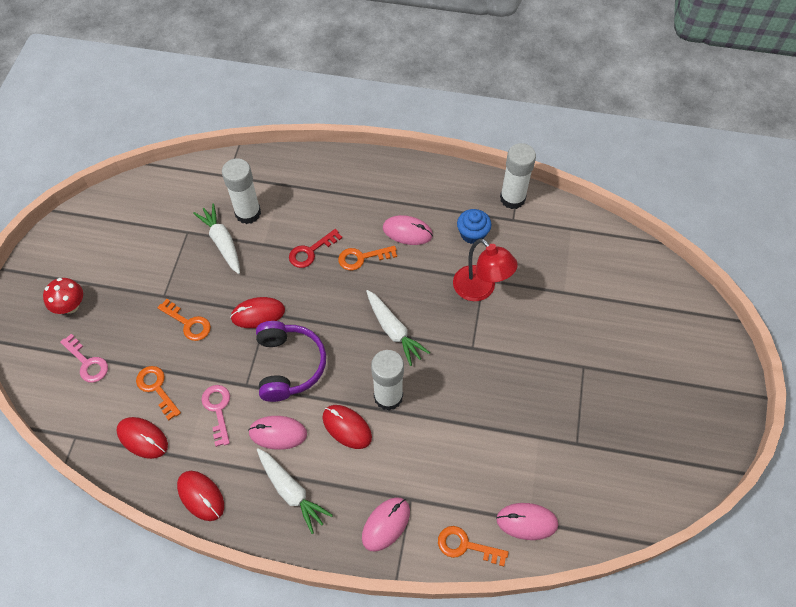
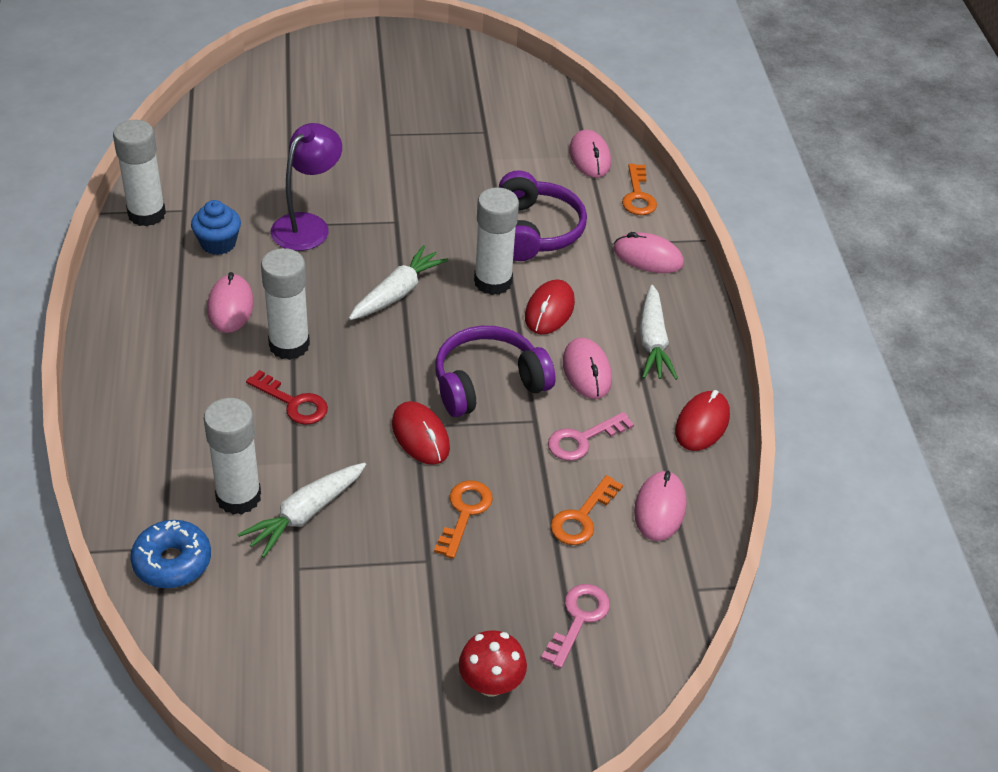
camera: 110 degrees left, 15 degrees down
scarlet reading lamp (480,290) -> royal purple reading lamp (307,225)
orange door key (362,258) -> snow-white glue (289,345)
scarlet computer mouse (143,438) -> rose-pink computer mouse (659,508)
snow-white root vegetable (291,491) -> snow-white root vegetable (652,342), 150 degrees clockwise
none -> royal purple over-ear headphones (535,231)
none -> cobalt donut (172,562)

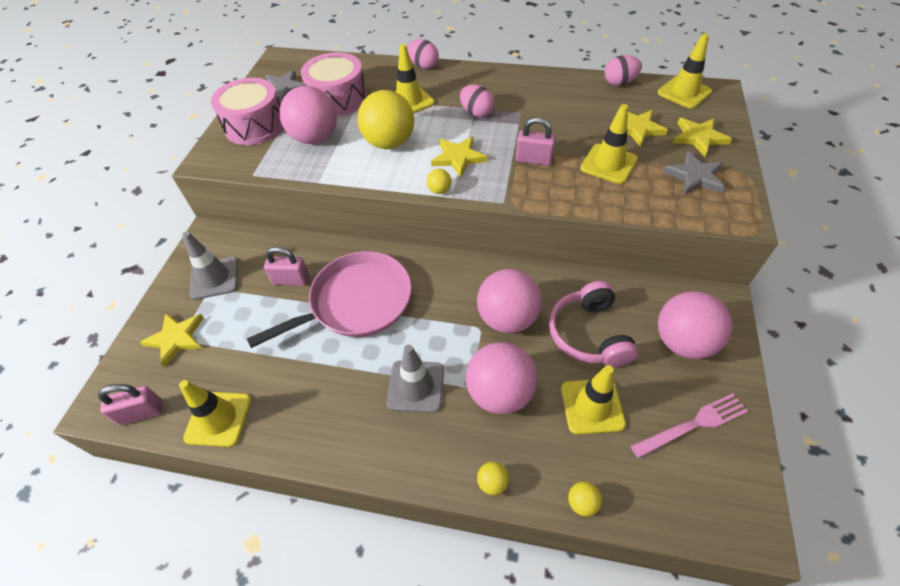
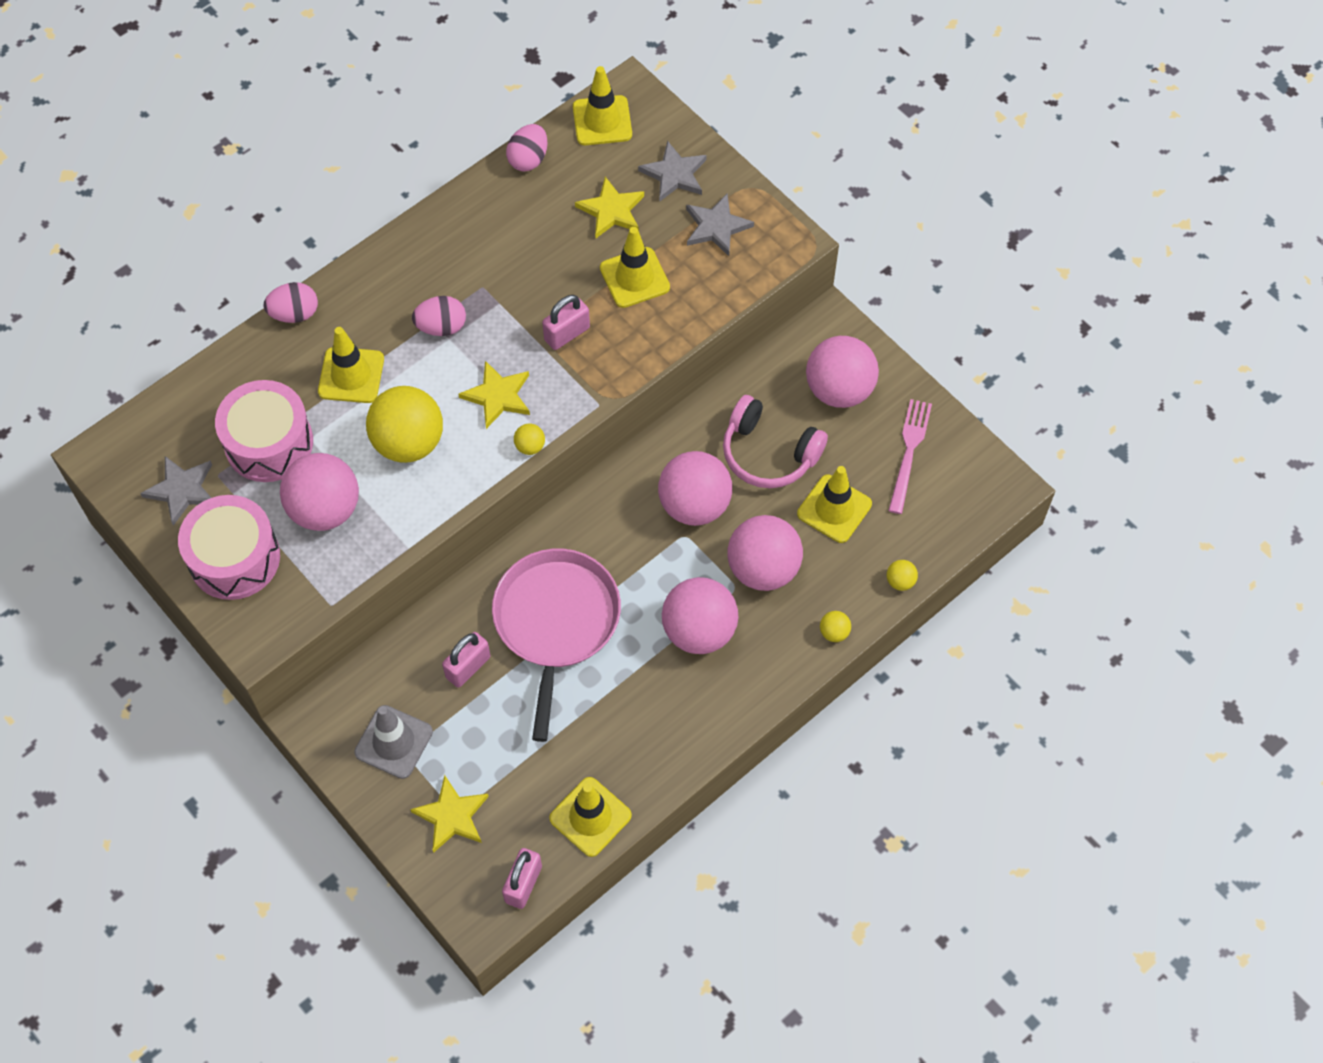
camera: 55 degrees left, 10 degrees up
yellow star (699,138) -> ash-grey star (674,174)
ash-grey traffic cone (416,386) -> rose-pink play ball (699,630)

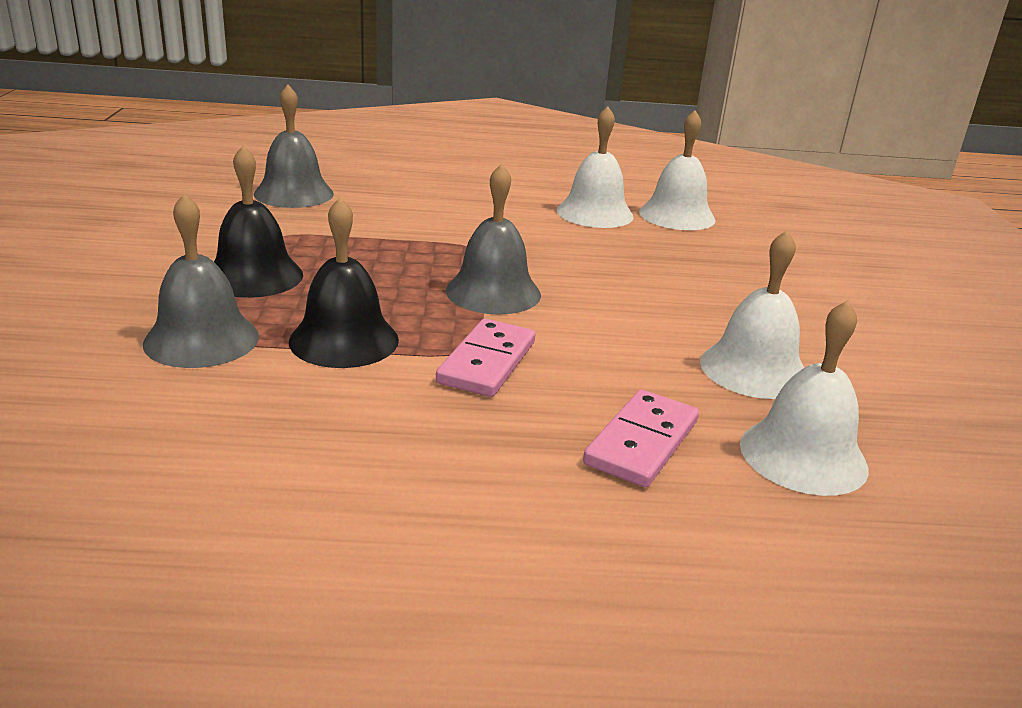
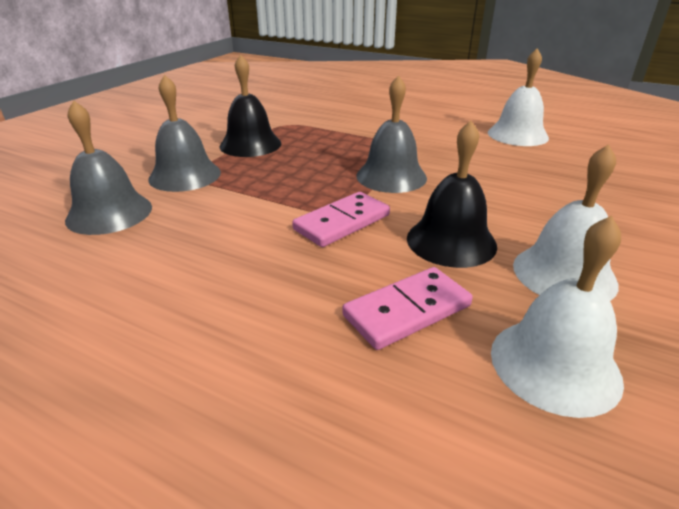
camera: 30 degrees right, 5 degrees up
ash-grey hand bell (294,193) -> ash-grey hand bell (109,213), shifted
snow-white hand bell (677,215) -> none
black hand bell (344,340) -> black hand bell (451,241), shifted

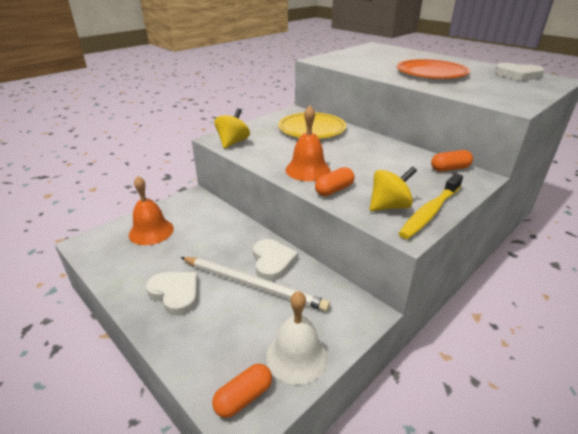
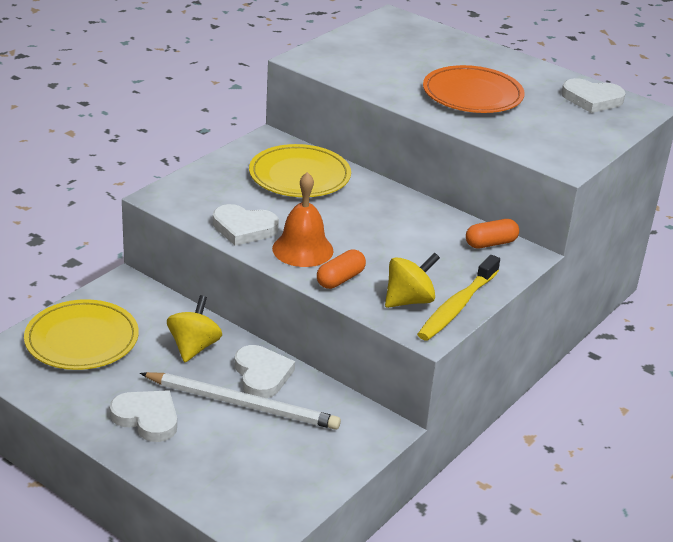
camera: 10 degrees left, 0 degrees up
yellow toy top (233,142) -> yellow toy top (194,347), shifted
orange hand bell (151,231) -> yellow dinner plate (82,339)
snow-white hand bell (297,356) -> none
orange pill (243,397) -> none
none -> snow-white love heart (244,228)

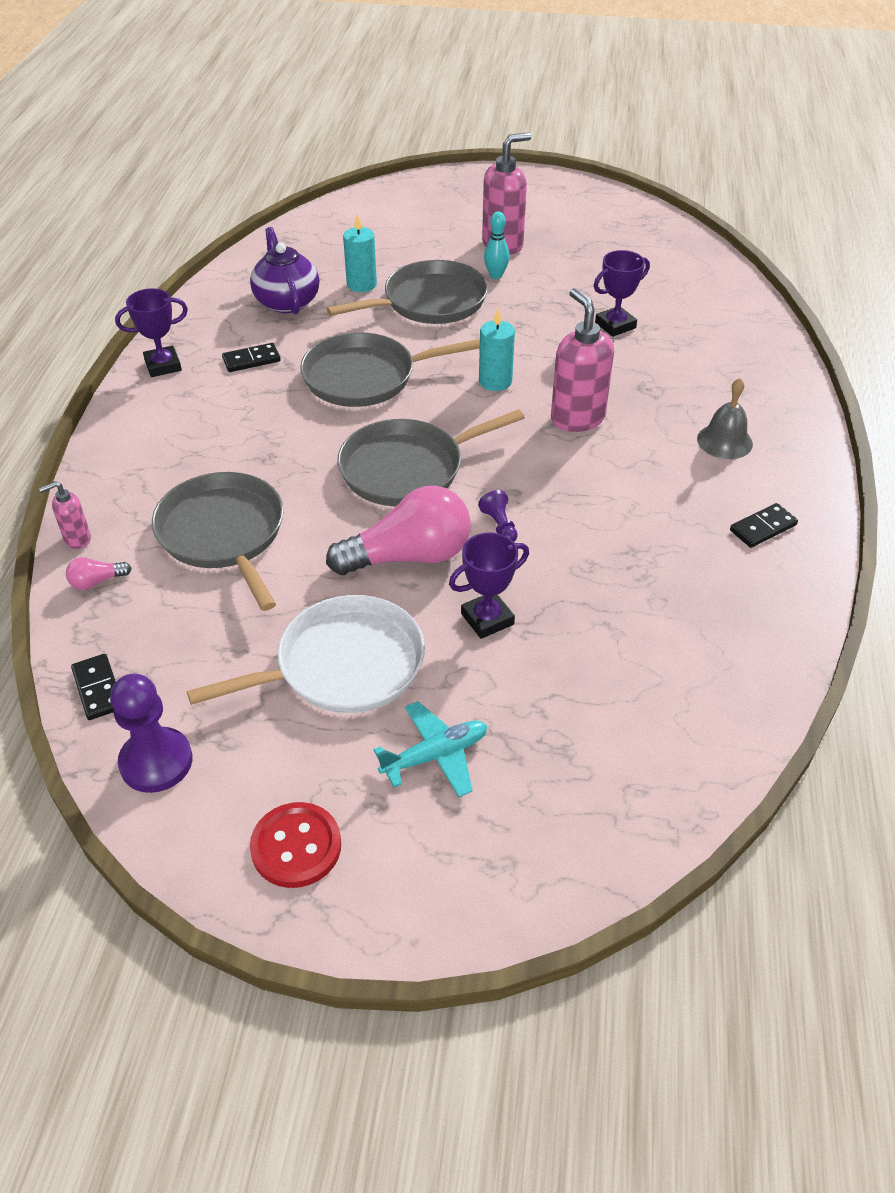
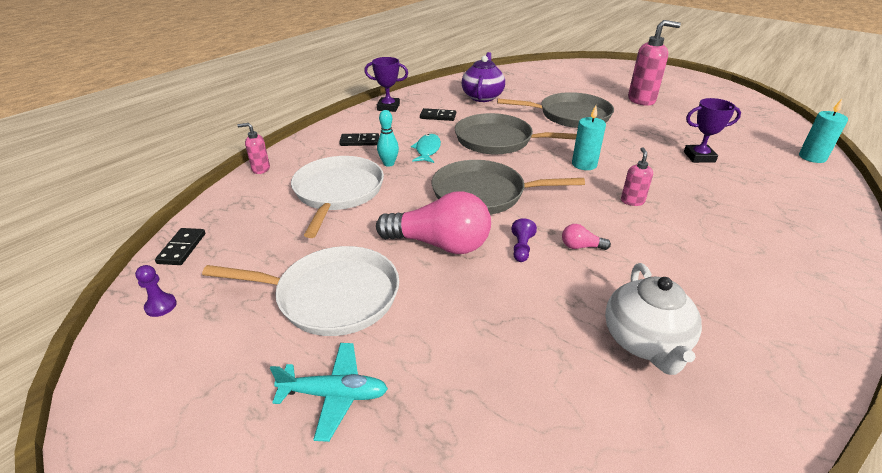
camera: 30 degrees right, 10 degrees down
aqua tenpin (496,275) -> aqua tenpin (389,164), shifted
aqua pillar candle (361,284) -> aqua pillar candle (812,157), shifted
rose-pink soap pump (577,418) -> rose-pink soap pump (632,201), x0.51
ash-grey hand bell (724,441) -> none
ash-grey frying pan (224,534) -> snow-white frying pan (338,192)
black domino (763,528) -> black domino (359,141), shifted
royal purple prize cup (487,619) -> none
rose-pink bulb (97,581) -> rose-pink bulb (581,246), shifted
royal purple pawn (156,762) -> royal purple pawn (161,306), x0.52
scarlet sewing button (296,846) -> none
none -> aqua toy fish (427,150)
none -> snow-white china teapot (645,342)

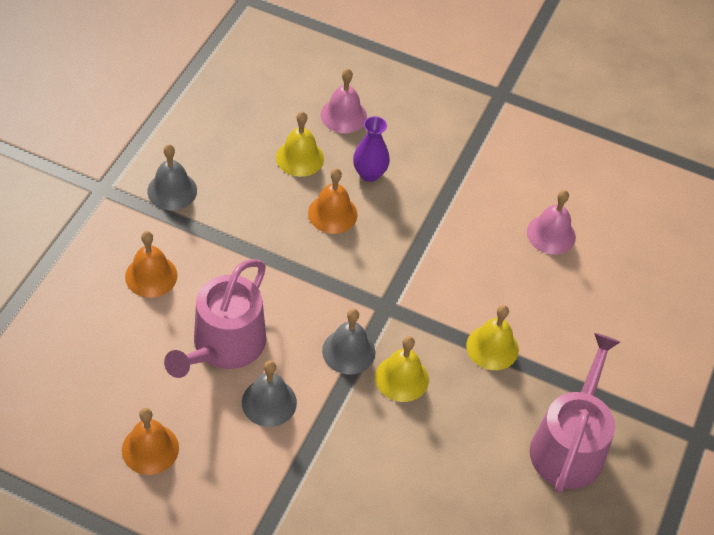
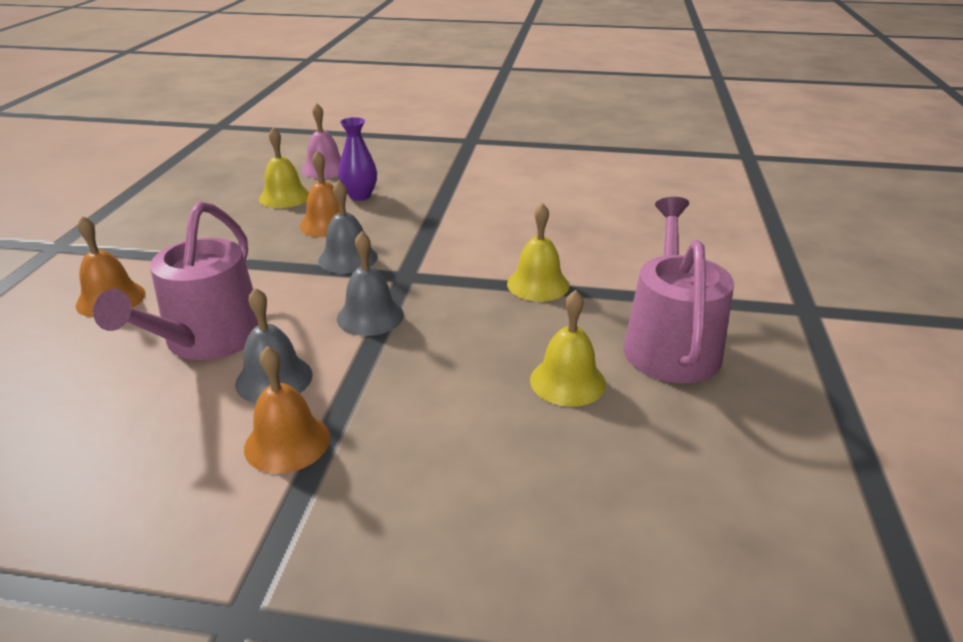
camera: 10 degrees left, 20 degrees down
ash-grey hand bell (172,190) -> ash-grey hand bell (348,258), shifted
rose-pink hand bell (551,234) -> none
yellow hand bell (401,378) -> yellow hand bell (567,381), shifted
orange hand bell (150,449) -> orange hand bell (287,442), shifted

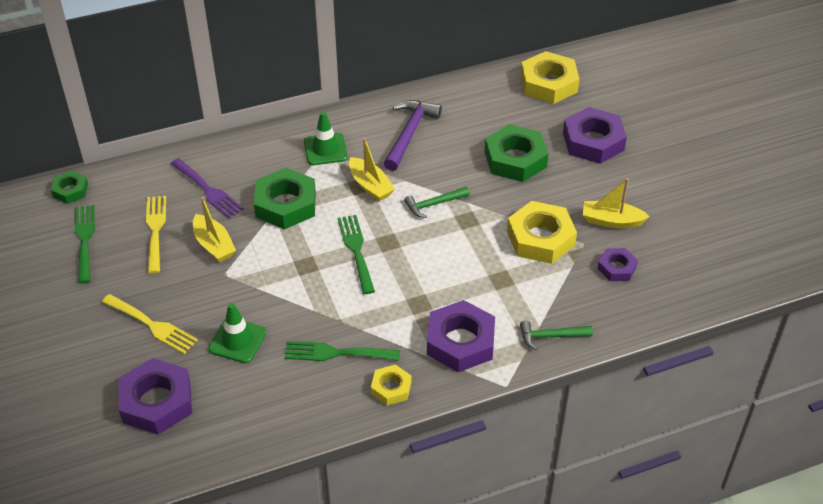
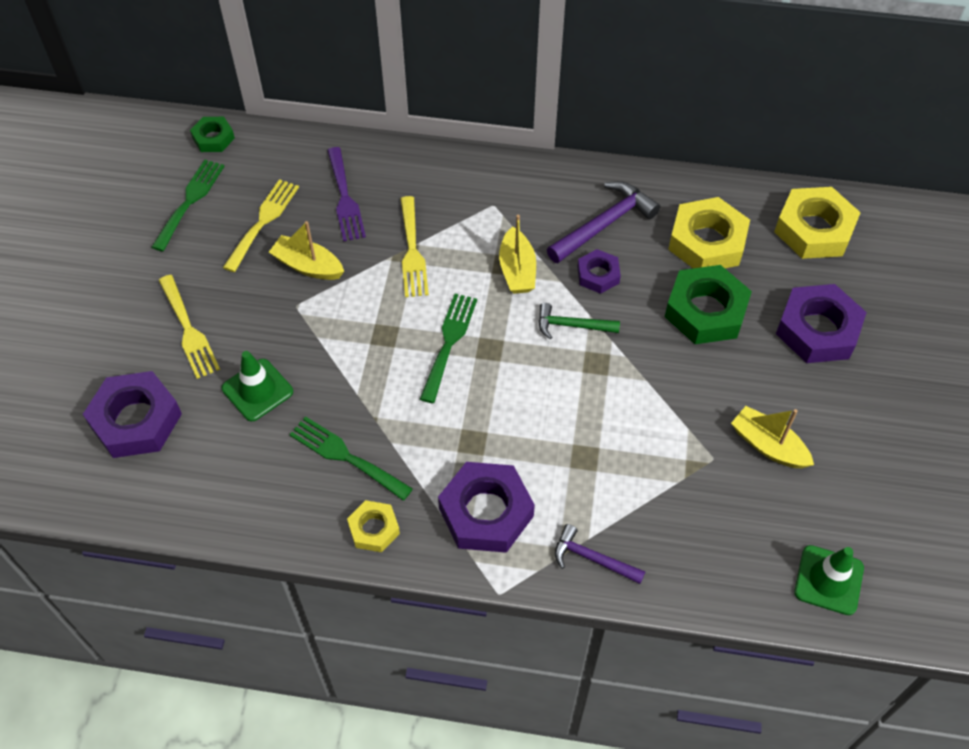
camera: 30 degrees right, 10 degrees up
green traffic cone (325,149) -> green traffic cone (828,580), shifted
green nut (285,204) -> yellow table fork (412,251)
yellow boat (214,245) -> yellow boat (308,266), 120 degrees clockwise
yellow nut (540,238) -> yellow nut (707,242), shifted
royal purple nut (617,268) -> royal purple nut (598,275), shifted
green hammer (551,336) -> royal purple hammer (593,559)

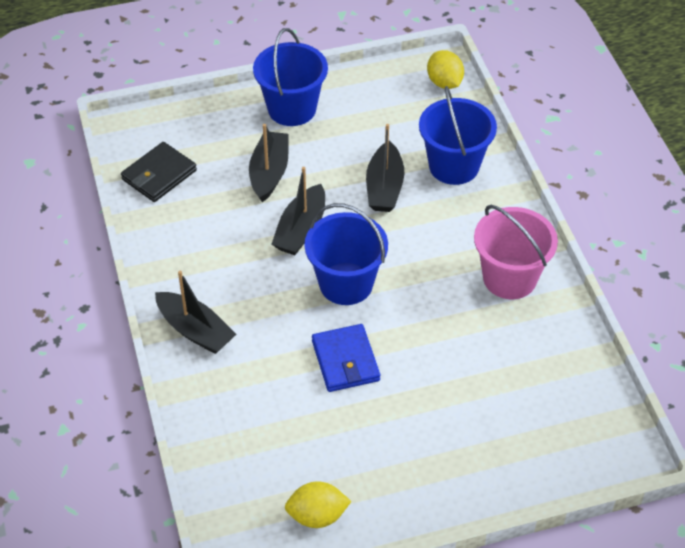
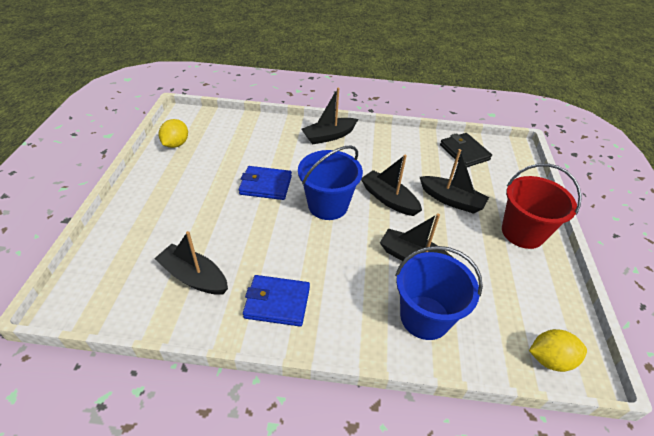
camera: 110 degrees right, 5 degrees down
cobalt bucket (292,109) -> scarlet bucket (522,232)
rose-pink bucket (509,278) -> cobalt wallet (277,302)
none -> black boat (194,277)

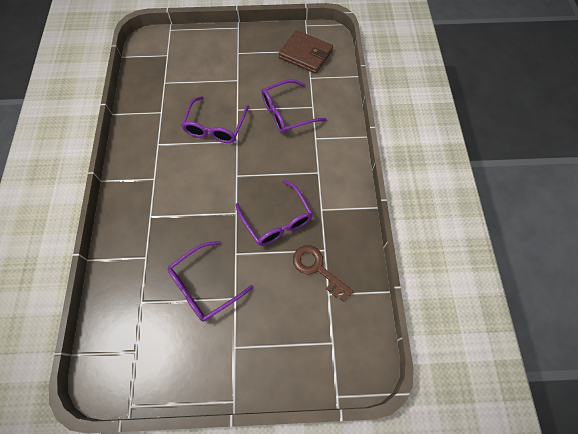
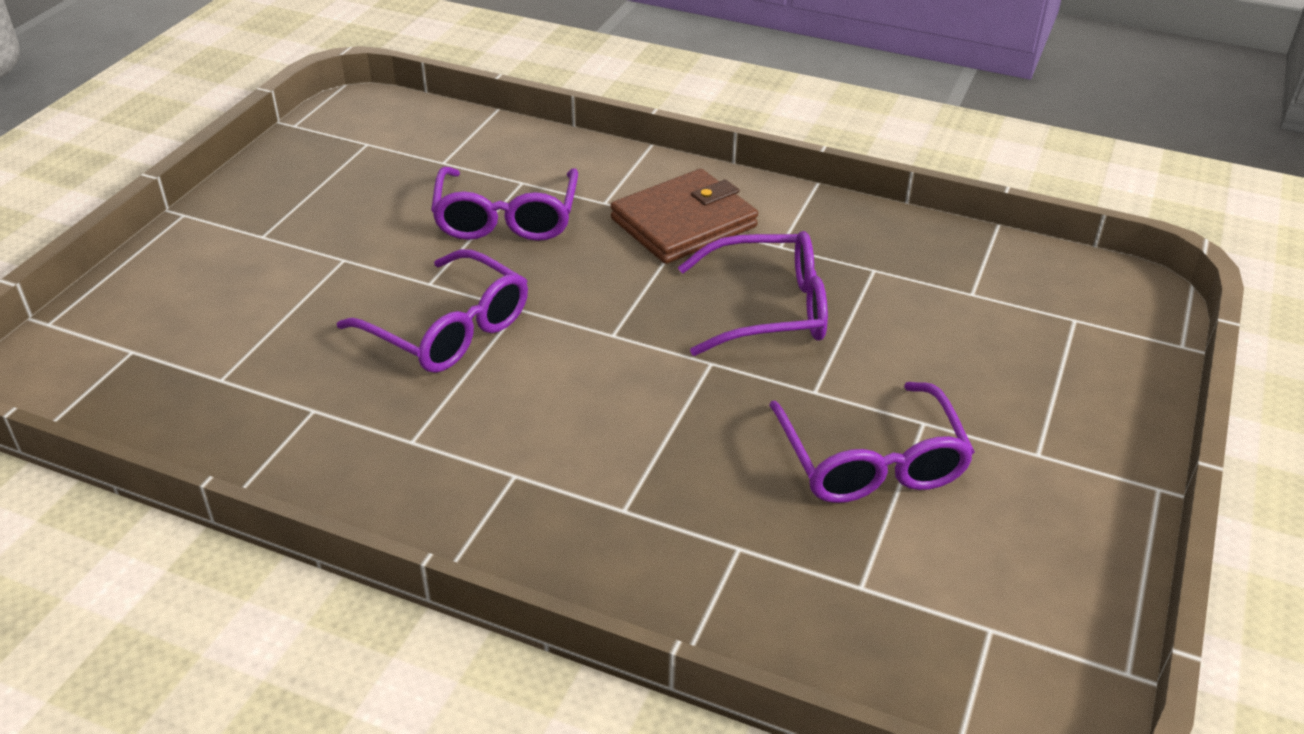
camera: 65 degrees left, 25 degrees down
brown wallet (305,54) -> brown wallet (683,223), shifted
brown door key (317,269) -> none

